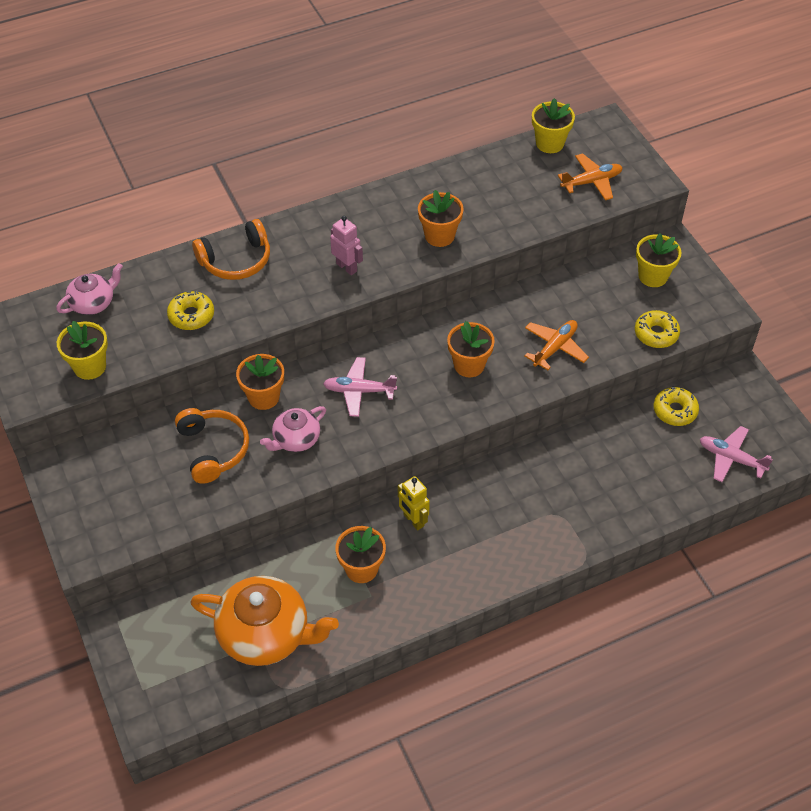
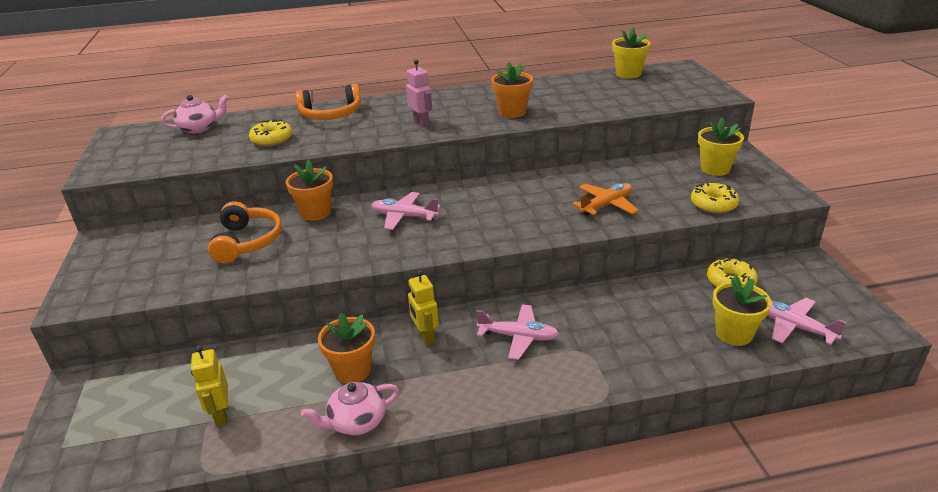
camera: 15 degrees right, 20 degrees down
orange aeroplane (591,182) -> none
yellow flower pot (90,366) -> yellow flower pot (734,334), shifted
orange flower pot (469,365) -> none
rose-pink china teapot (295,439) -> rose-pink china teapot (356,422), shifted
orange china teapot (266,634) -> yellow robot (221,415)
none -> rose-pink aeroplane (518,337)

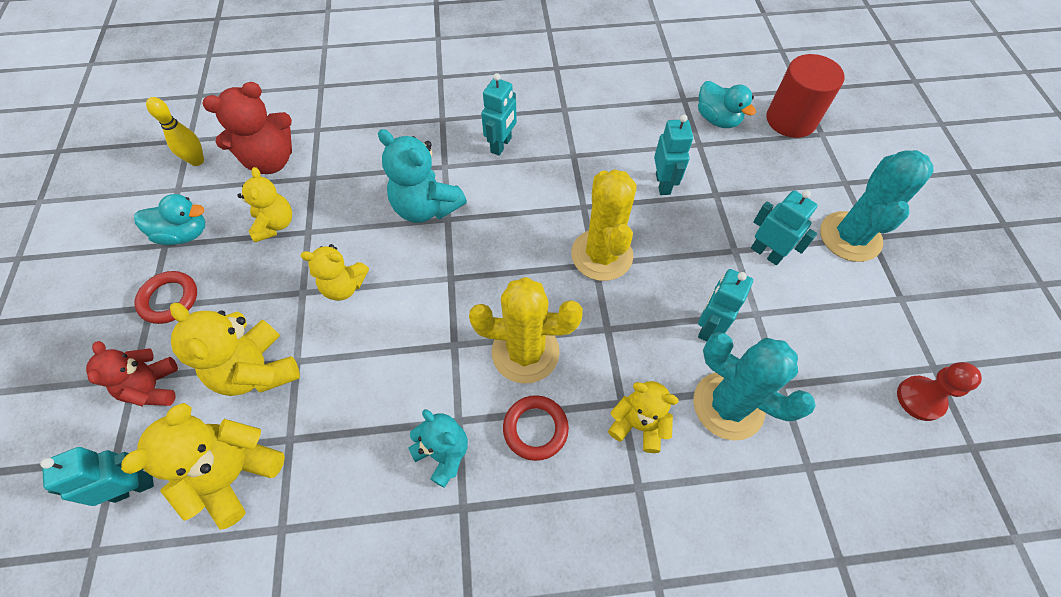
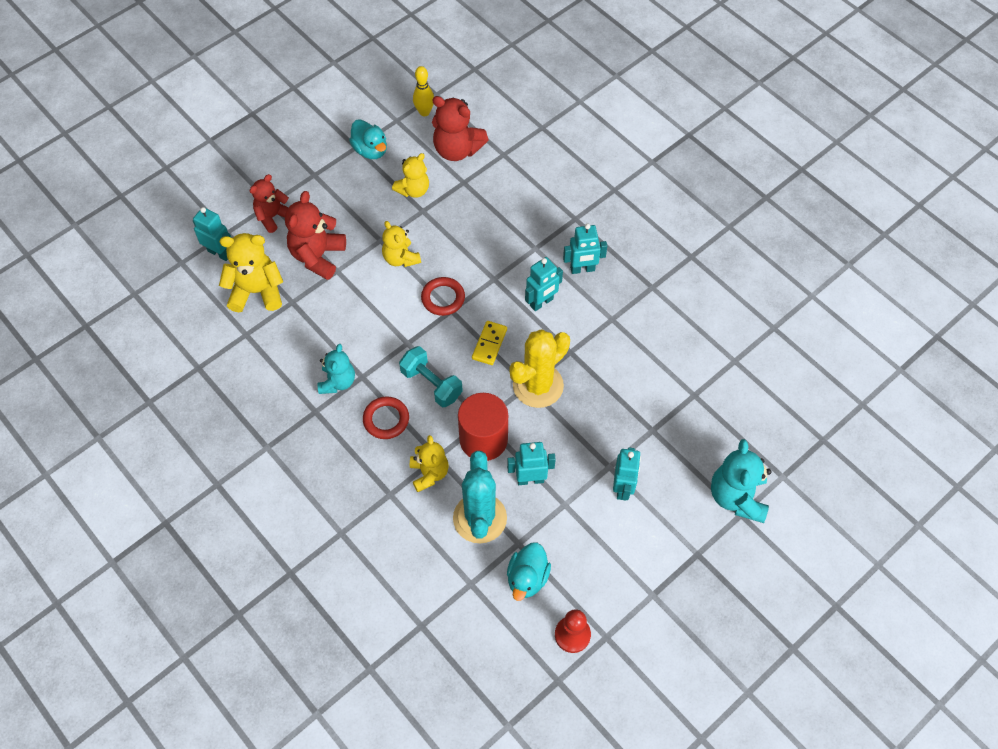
camera: 55 degrees right, 0 degrees up
scarlet solid cylinder (791,120) -> scarlet solid cylinder (483,439), shifted
aqua toy duck (717,119) -> aqua toy duck (527,578), shifted
aqua robot (663,184) -> aqua robot (541,302), shifted
aqua stuffed bear (426,207) -> aqua stuffed bear (737,497), shifted
aqua saguaro cactus (850,237) -> none
scarlet torus (169,299) -> scarlet torus (443,298), shifted
yellow saguaro cactus (525,352) -> aqua free weight (431,384)
yellow stuffed bear (257,370) -> scarlet stuffed bear (317,256)
none -> yellow domino (489,344)

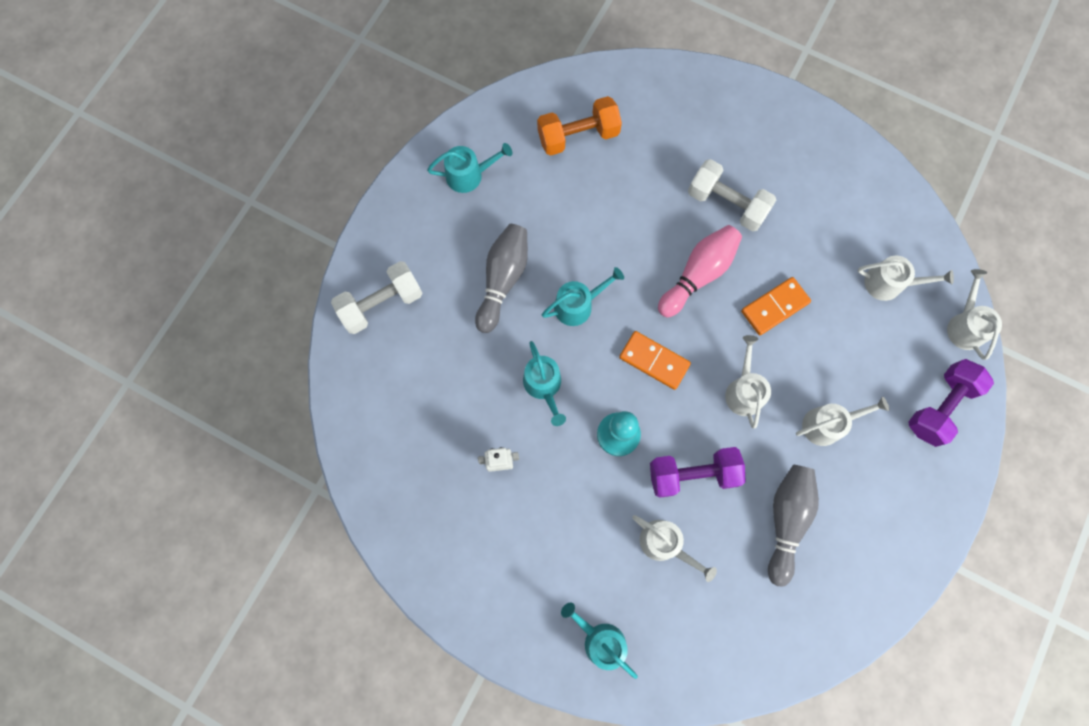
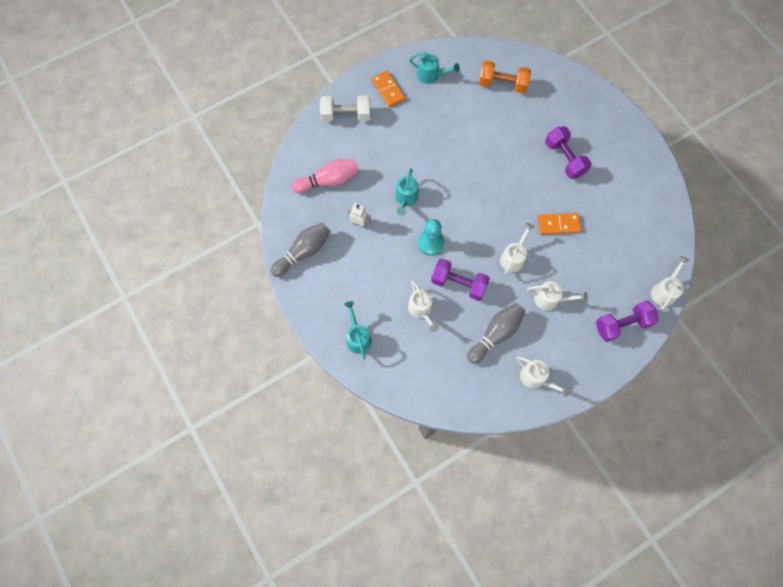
camera: 30 degrees right, 5 degrees down
snow-white free weight (726,204) -> royal purple free weight (564,159)
ash-grey tenpin (503,280) -> ash-grey tenpin (303,252), shifted
rose-pink tenpin (698,274) -> rose-pink tenpin (328,181), shifted
snow-white watering pot (889,283) -> snow-white watering pot (536,378), shifted
aqua watering pot (578,305) -> none
orange domino (654,361) -> orange domino (388,90), shifted

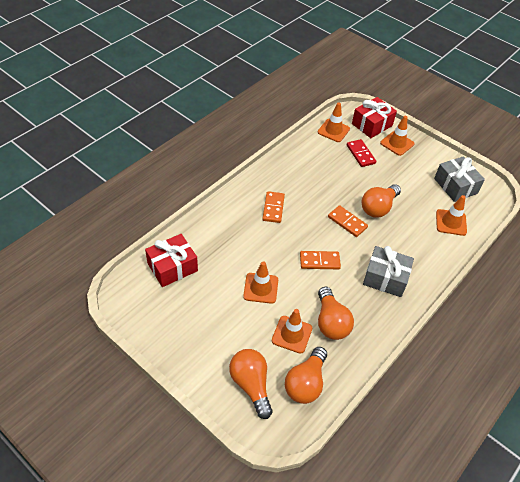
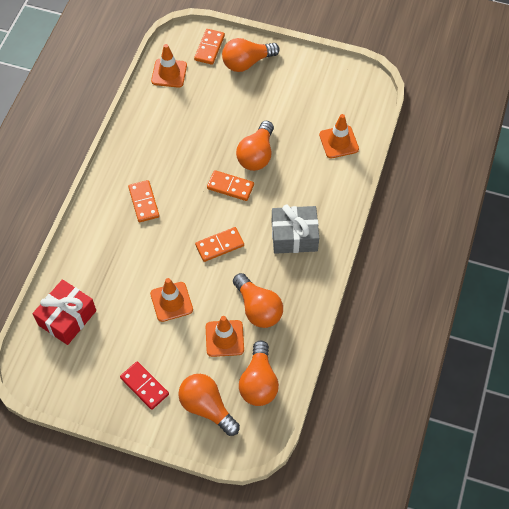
camera: 20 degrees left, 10 degrees up
scarlet gift (372,125) -> orange domino (209,48)
orange traffic cone (397,143) -> orange bulb (247,62)
scarlet domino (360,154) -> scarlet domino (144,386), shifted
ash-grey gift (455,186) -> none

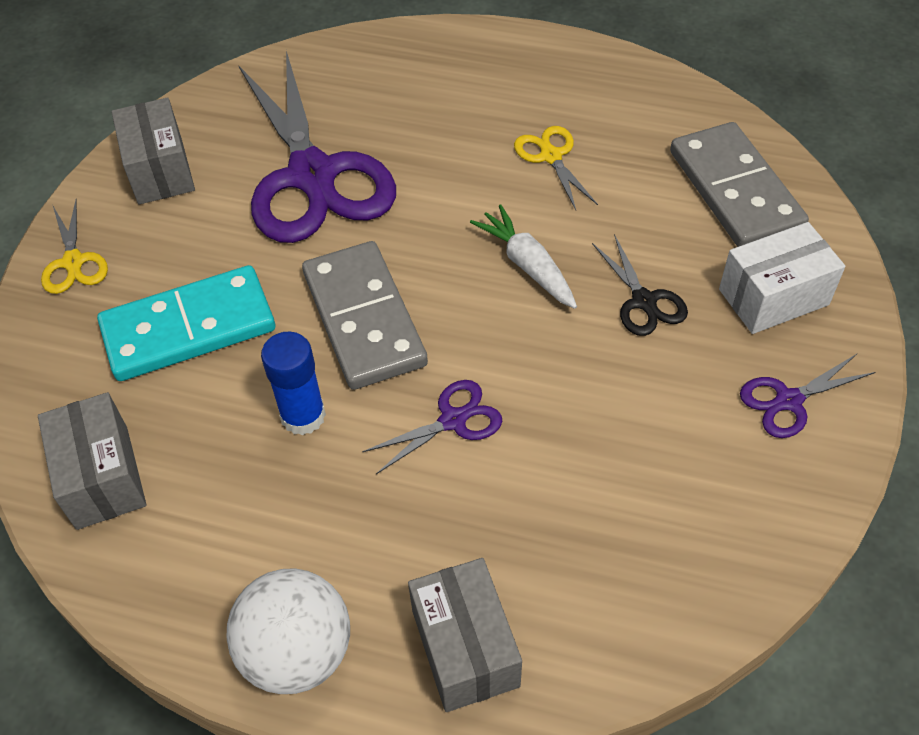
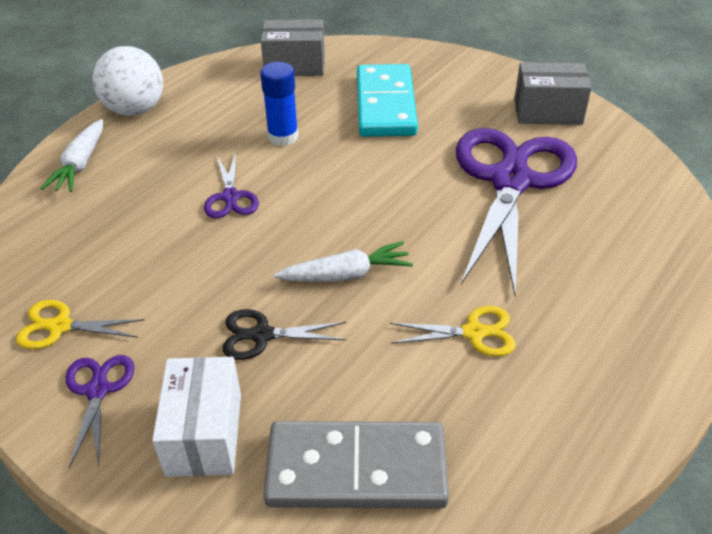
camera: 110 degrees right, 10 degrees down
royal purple pair of scissors (312,176) -> royal purple pair of scissors (510,180), 105 degrees clockwise
yellow pair of scissors (73,262) -> yellow pair of scissors (60,326), shifted
ash-grey domino (363,319) -> none
ash-grey parcel (465,648) -> snow-white root vegetable (80,164)

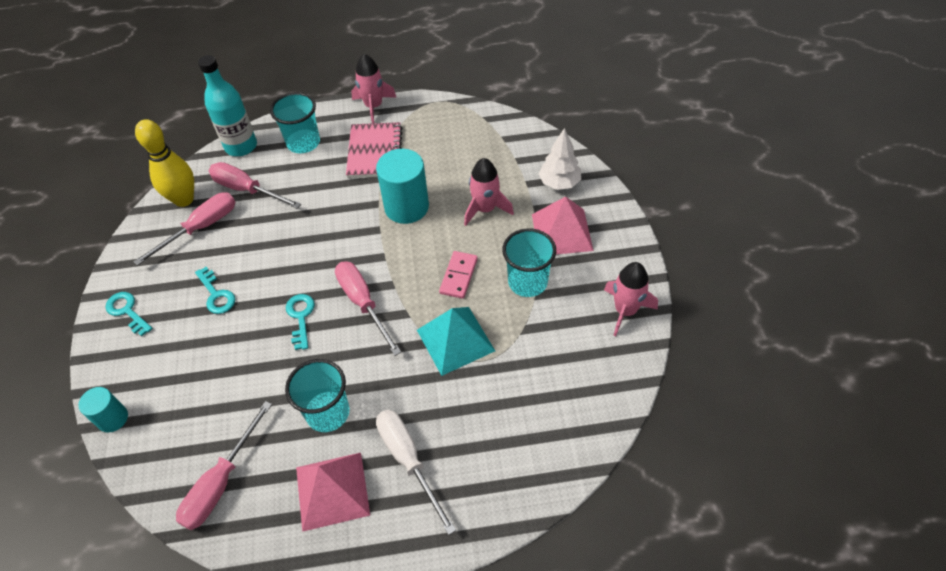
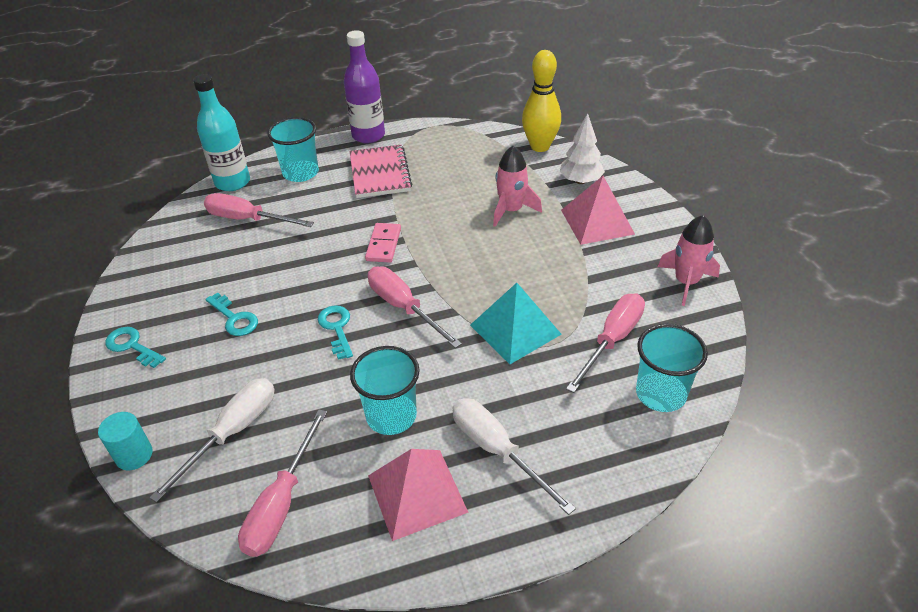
camera: 10 degrees left, 10 degrees down
rose-pink rocket (374,106) -> royal purple bottle (368,135)
yellow tenpin (184,199) -> yellow tenpin (540,146), shifted
aqua solid cylinder (406,207) -> none
rose-pink flat screwdriver (201,228) -> rose-pink flat screwdriver (612,340), shifted
aqua beaker (527,282) -> aqua beaker (660,394), shifted
rose-pink domino (458,276) -> rose-pink domino (383,244), shifted
none -> snow-white flat screwdriver (232,433)

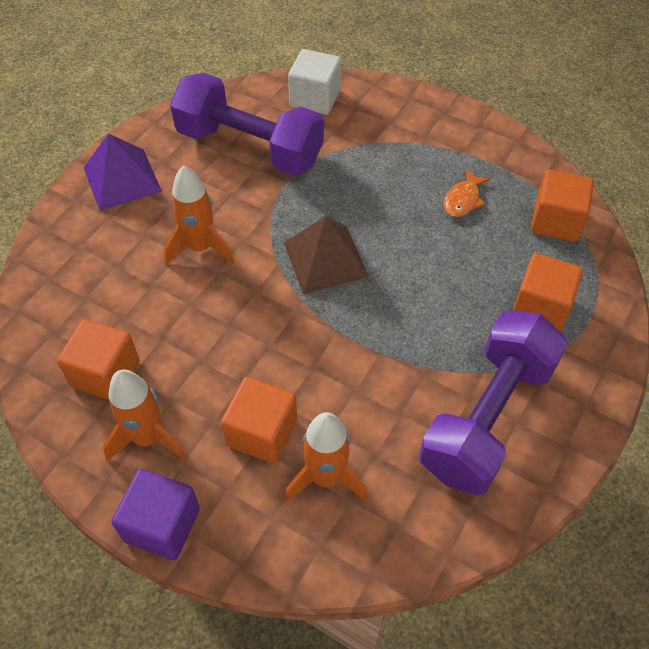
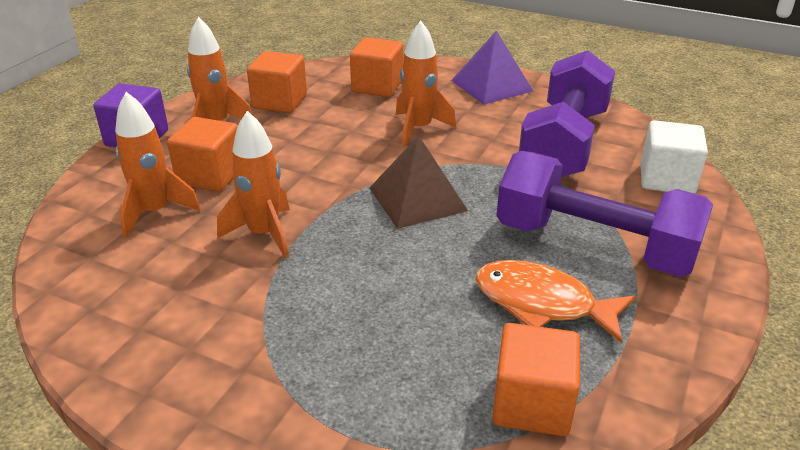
camera: 85 degrees right, 20 degrees down
orange toy fish (463,200) -> orange toy fish (542,303), x1.70
orange solid cube (540,307) -> orange solid cube (377,86), shifted
royal purple free weight (487,417) -> royal purple free weight (594,245), shifted
none -> orange rocket (264,234)

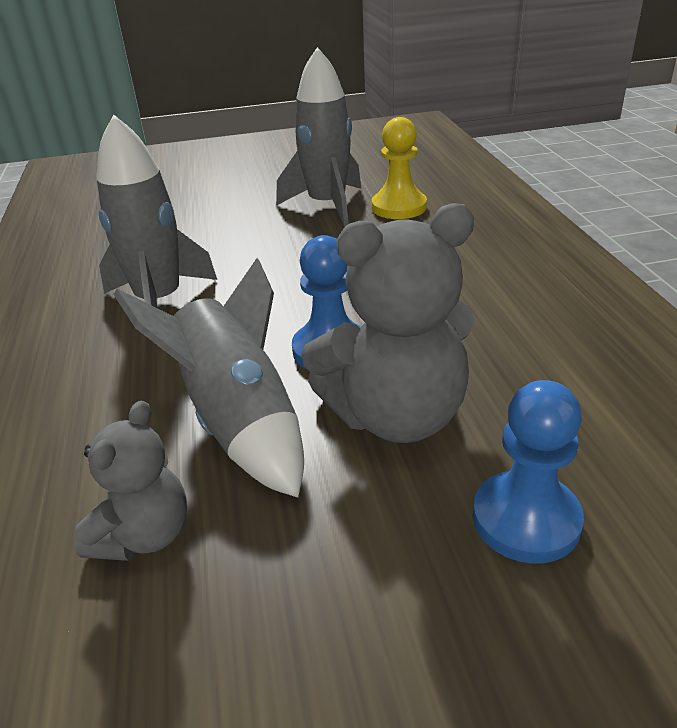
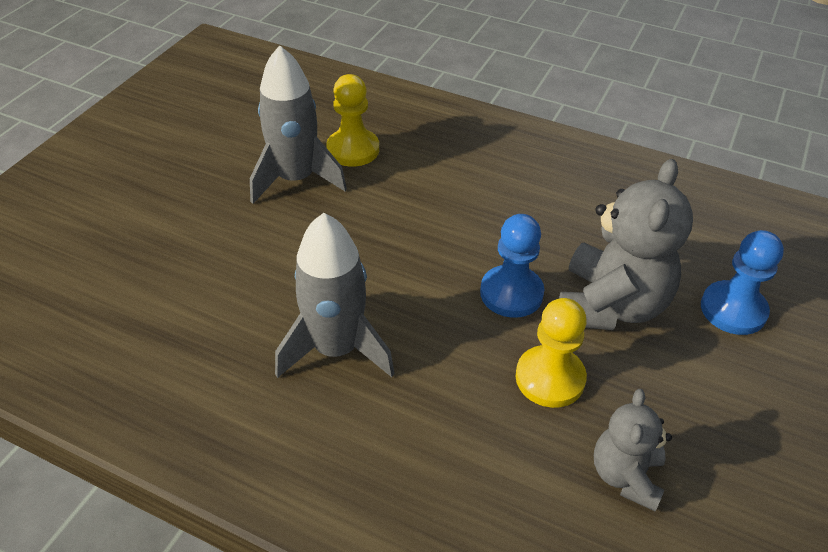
camera: 55 degrees left, 10 degrees up
ash-grey rocket (239,421) -> yellow pawn (550,378)
ash-grey stuffed bear (144,535) -> ash-grey stuffed bear (625,476), 135 degrees counterclockwise

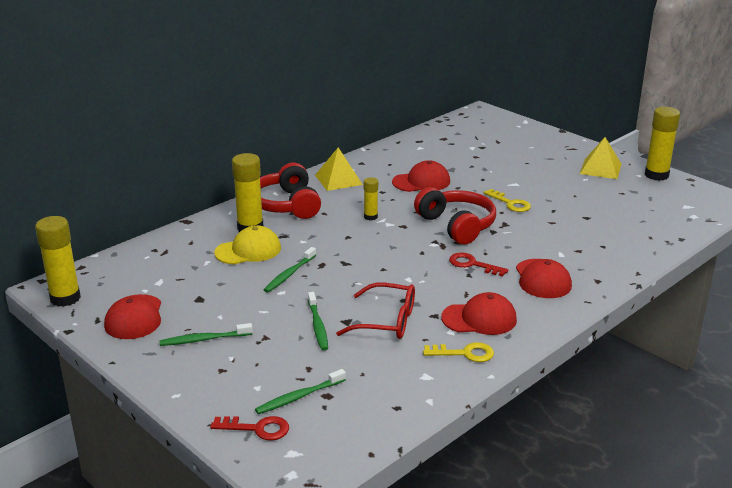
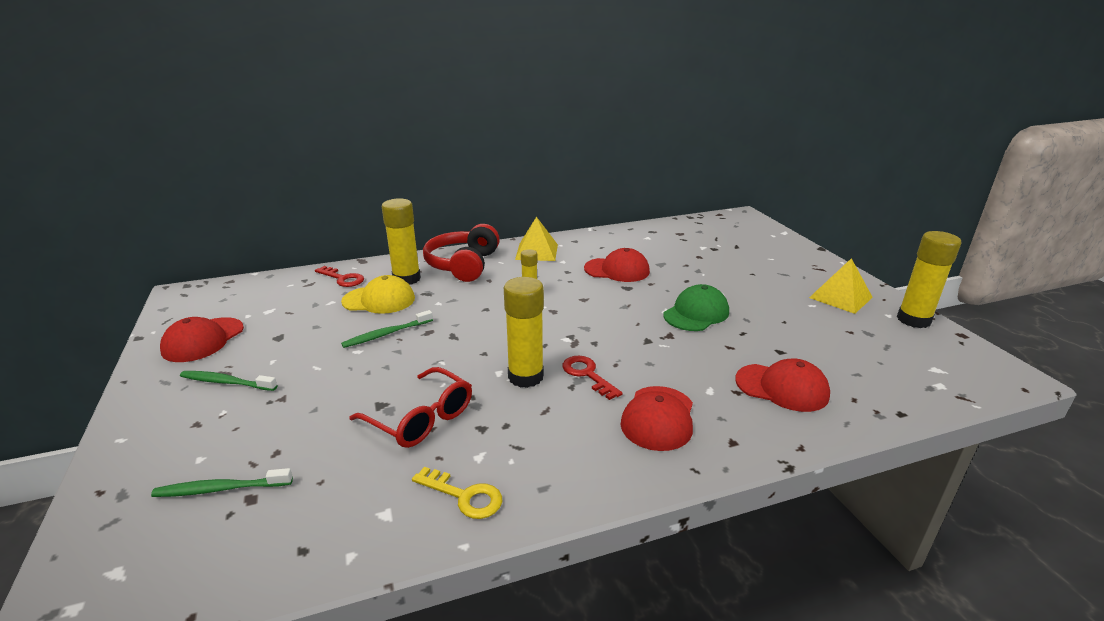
camera: 25 degrees right, 0 degrees up
scarlet over-ear headphones (457,225) -> none
yellow door key (510,203) -> green peaked cap (696,313)
yellow glue (65,298) -> yellow glue (525,377), shifted
green tooth brush (317,326) -> none
scarlet peaked cap (479,319) -> scarlet peaked cap (782,387), shifted
scarlet door key (257,429) -> scarlet door key (343,279), shifted

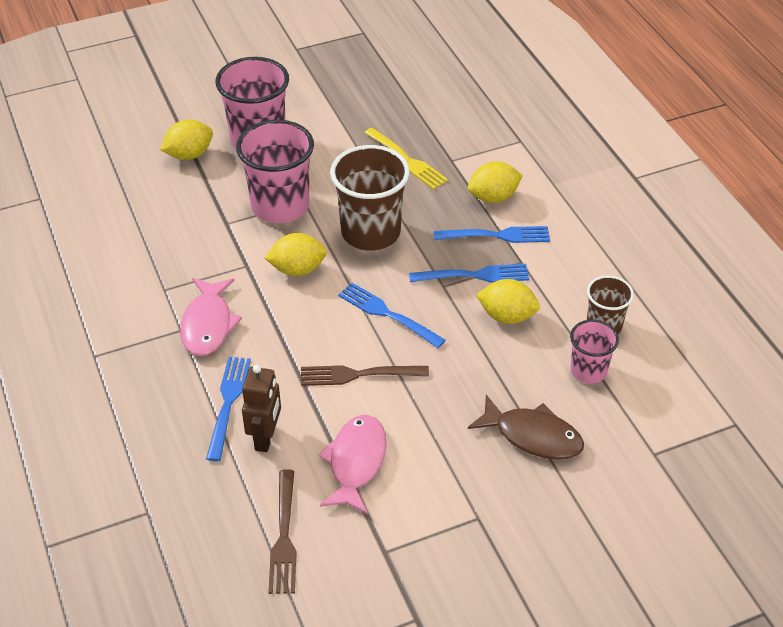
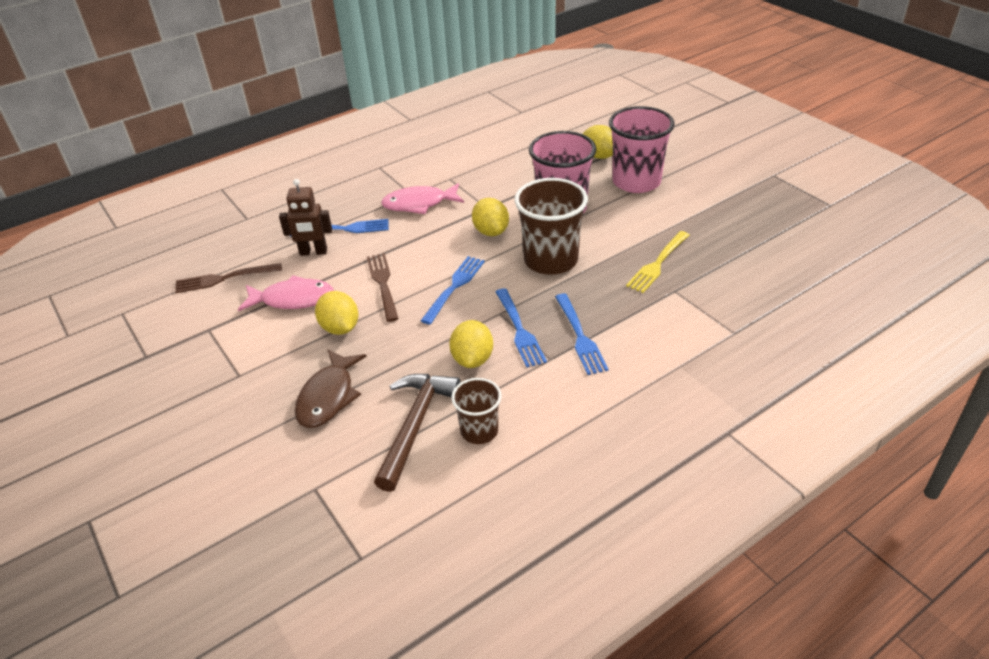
camera: 80 degrees right, 5 degrees down
yellow lemon (493,197) -> yellow lemon (340,328), shifted
rose-pink beaker (588,370) -> brown hammer (415,426)

